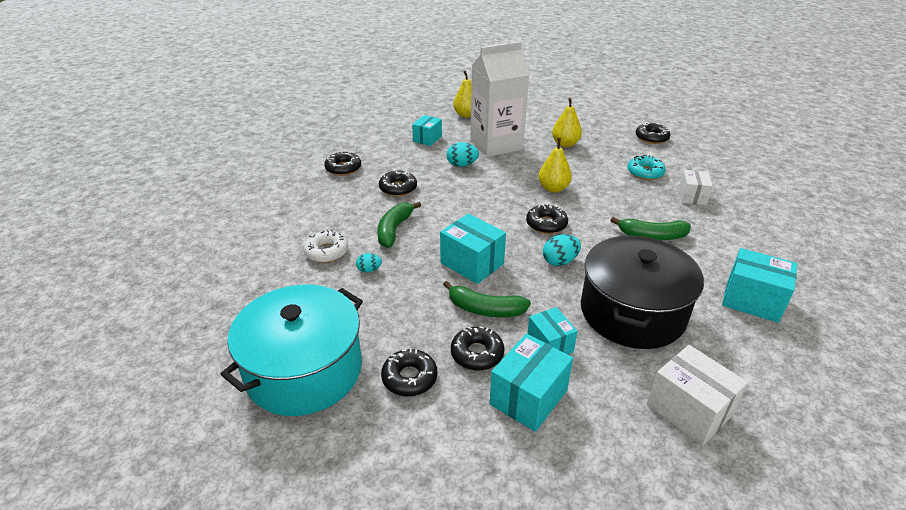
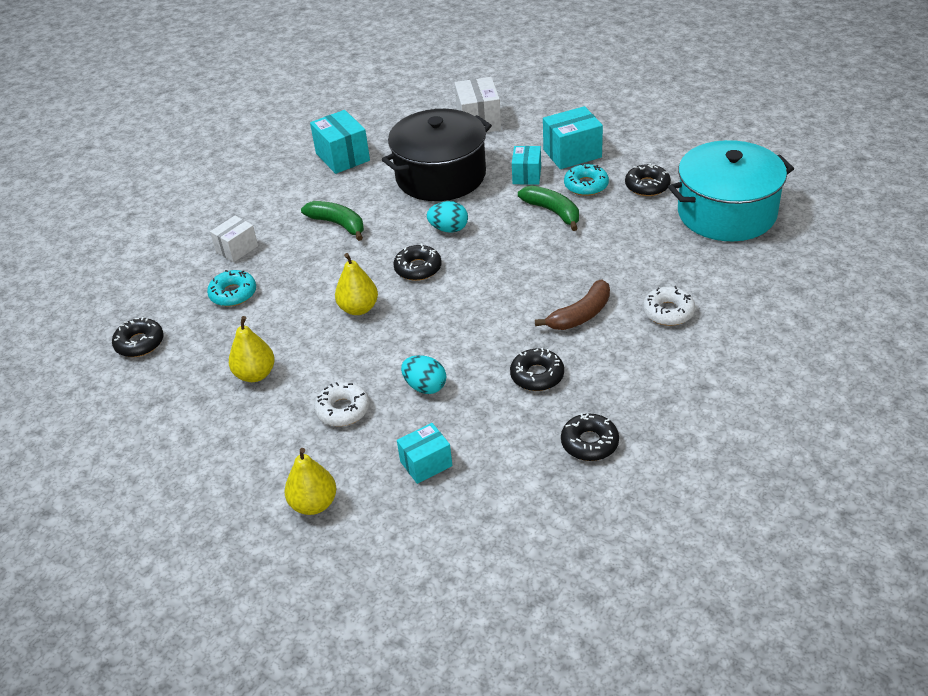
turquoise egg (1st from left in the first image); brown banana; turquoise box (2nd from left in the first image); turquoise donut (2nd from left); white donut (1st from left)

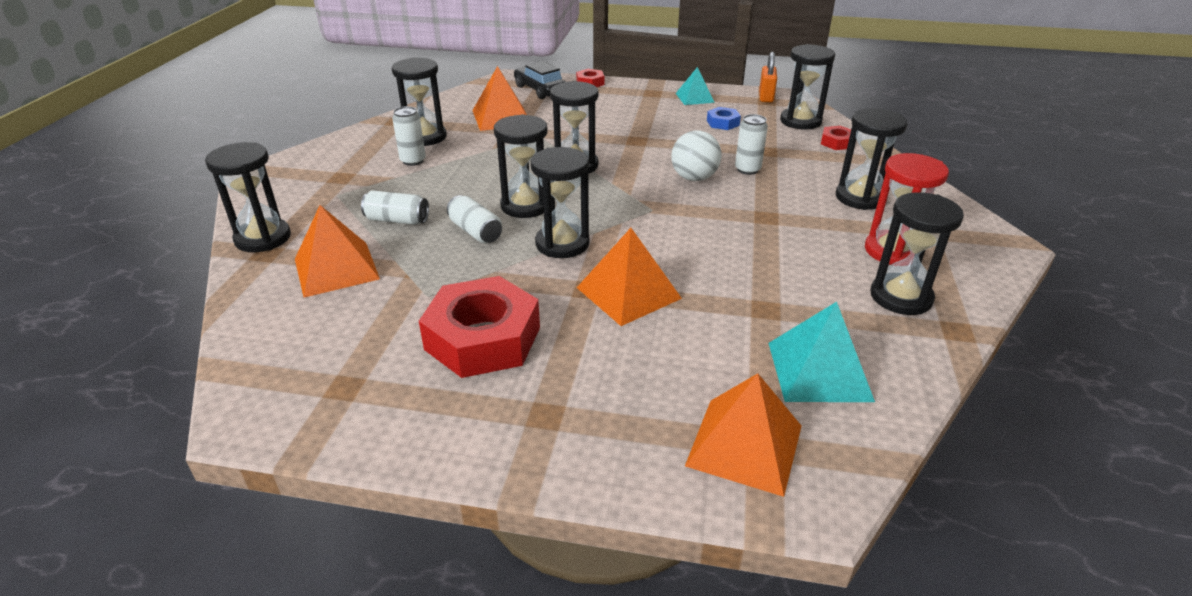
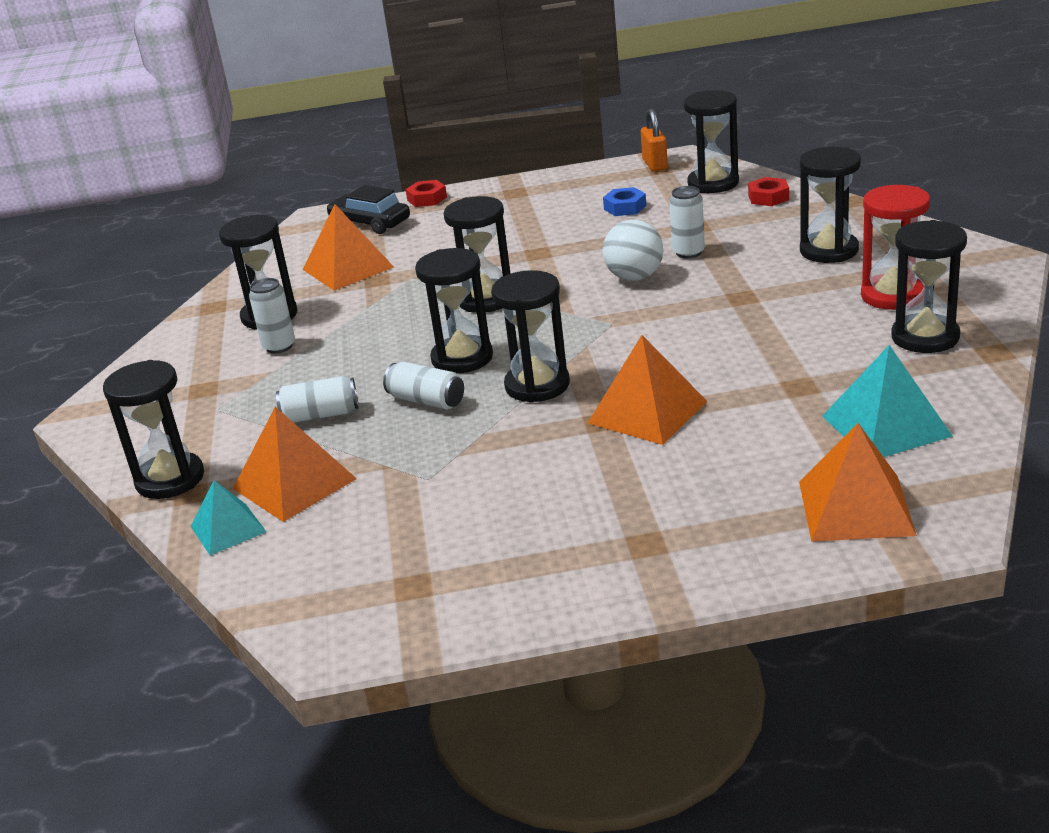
red nut (1st from left in the first image); turquoise pyramid (1st from left)

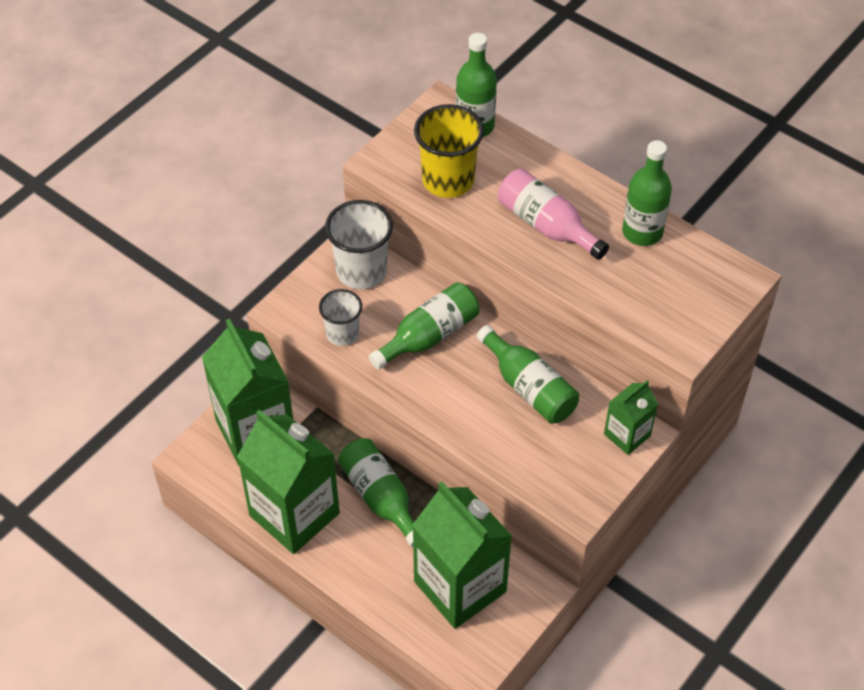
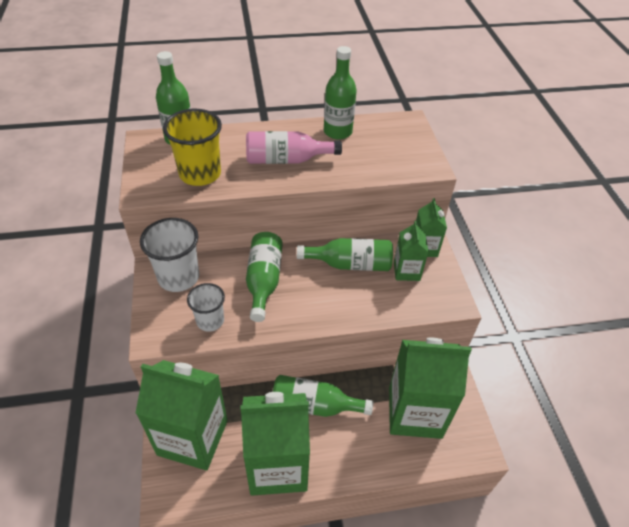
green carton (3rd from left)

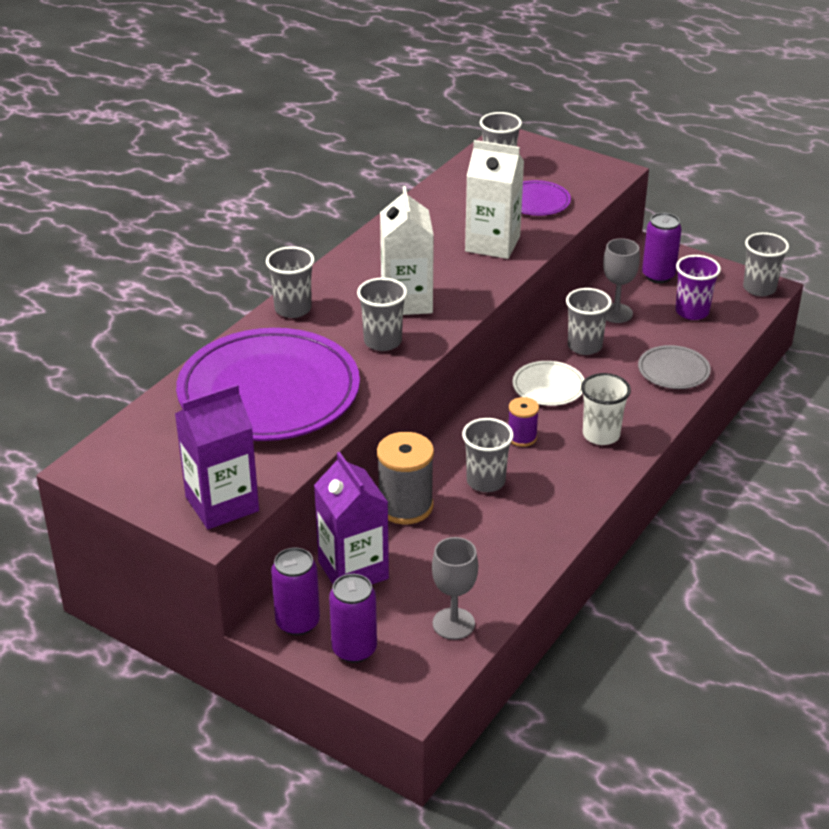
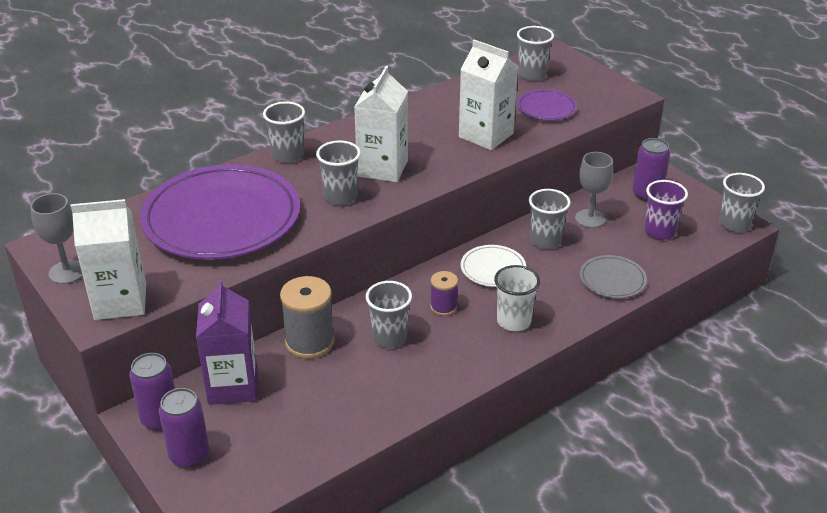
white carton (1st from left); grey goblet (1st from left)

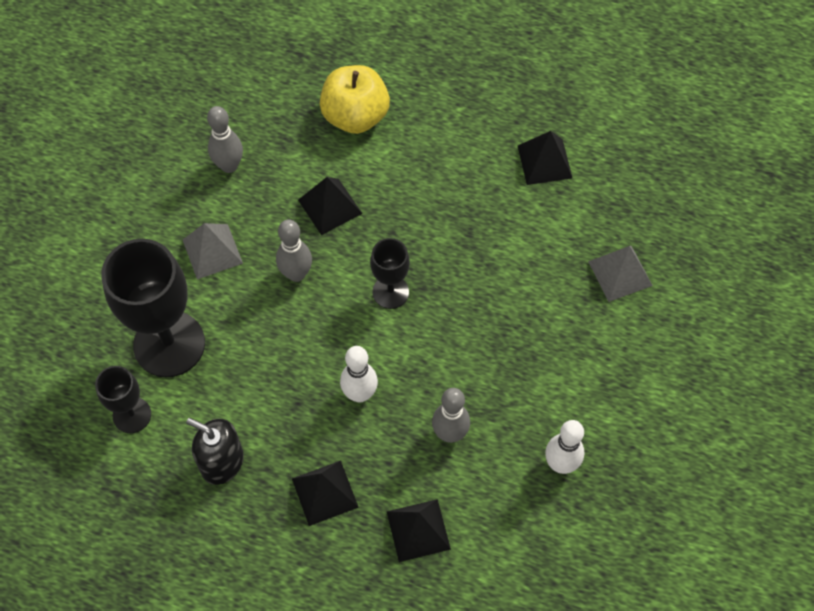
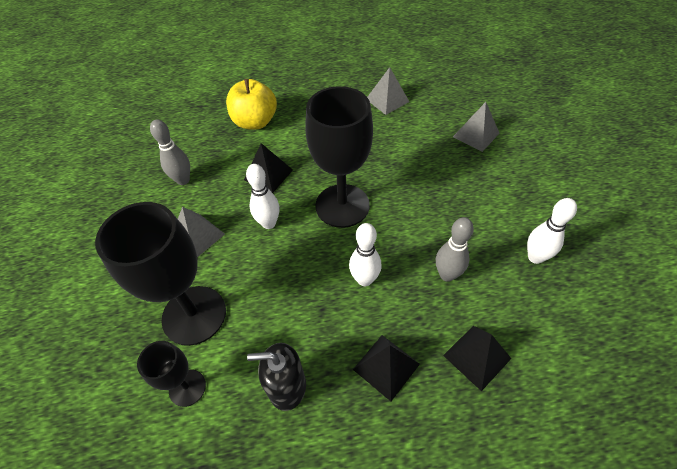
white bowling pin (1st from left); black goblet (3rd from left); grey pyramid (2nd from left)

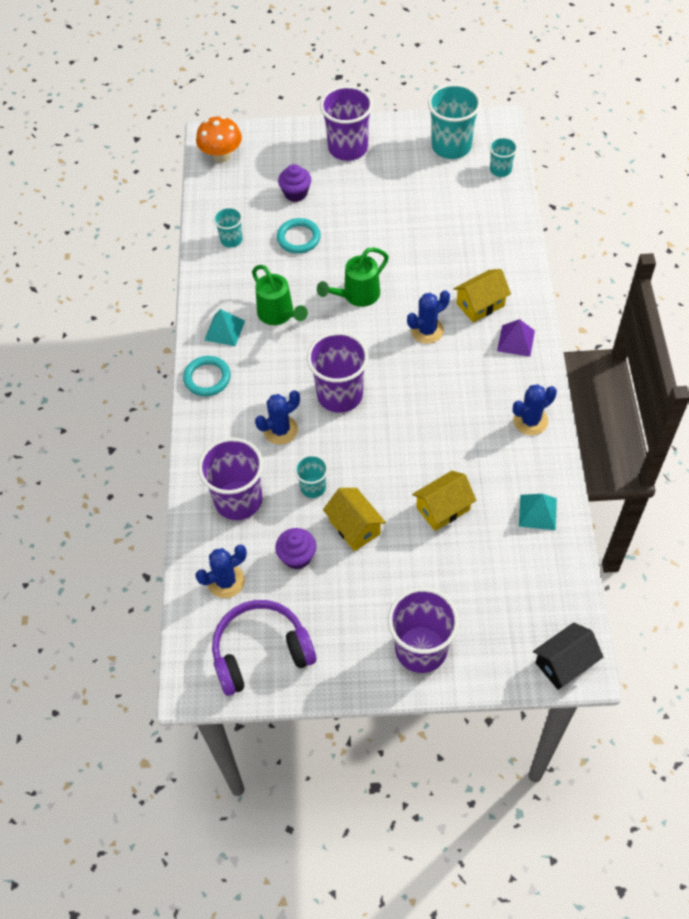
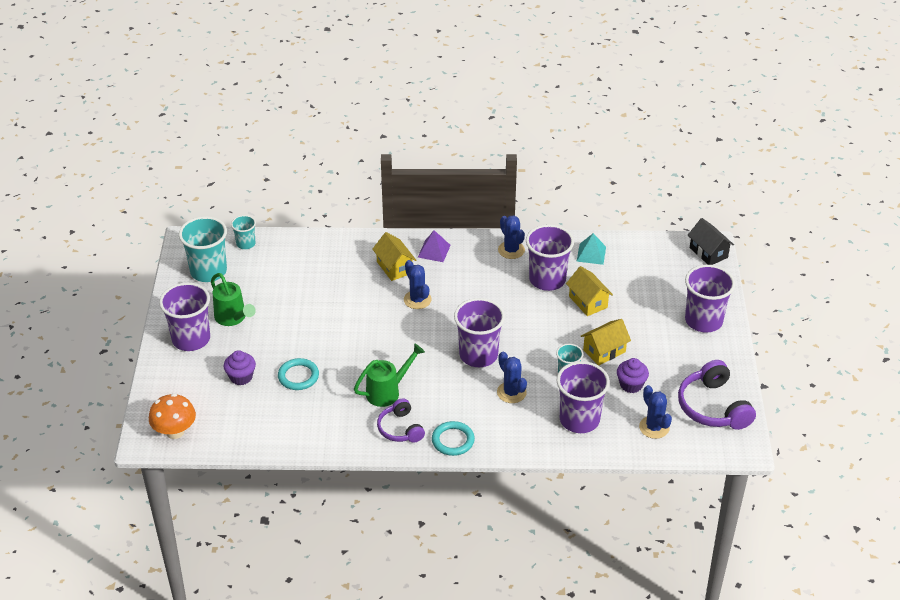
purple headphones (1st from left); turquoise cup (1st from left in the first image); green watering can (1st from left); purple cup (3rd from left)

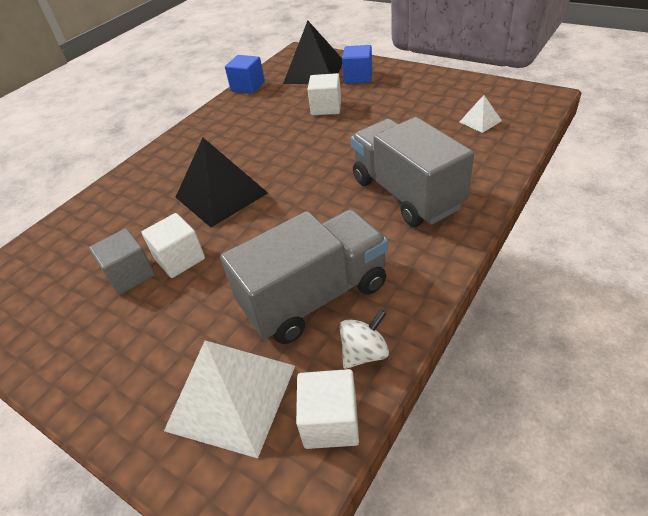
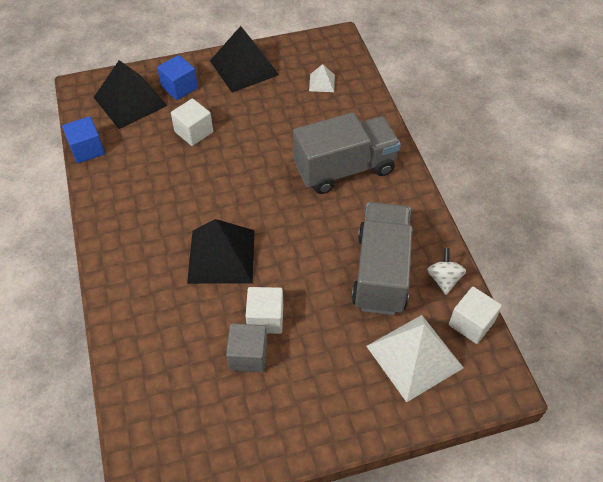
grey truck (1st from left); black pyramid (3rd from left)

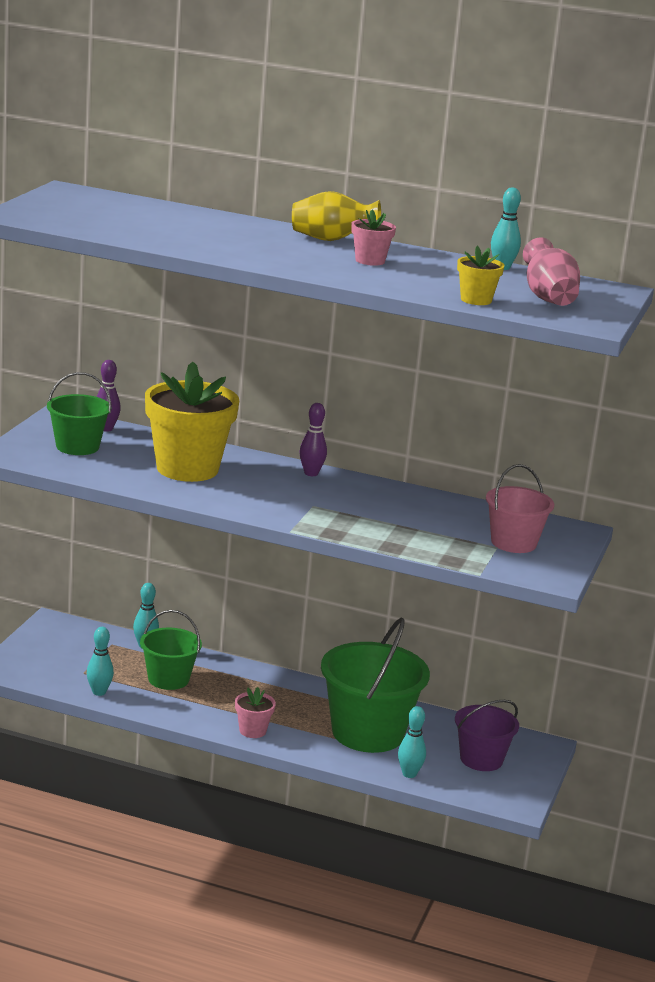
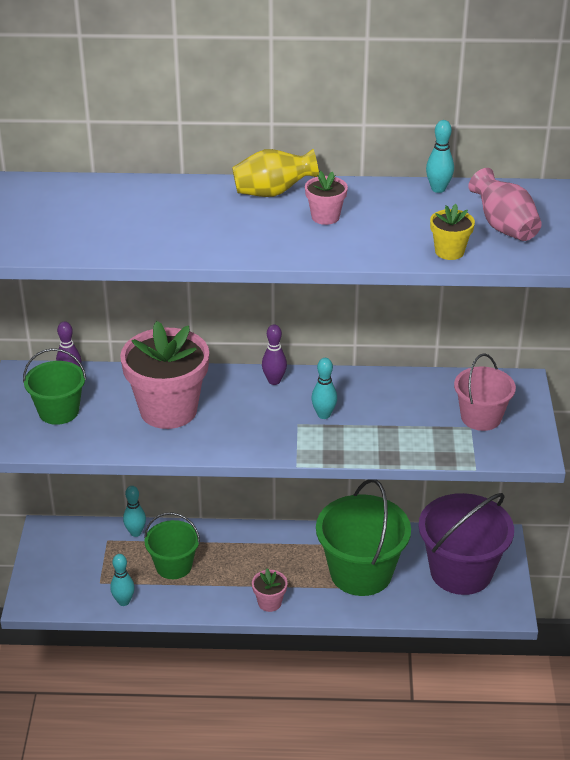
pink flower pot (1st from left); turquoise bowling pin (3rd from left); purple bucket

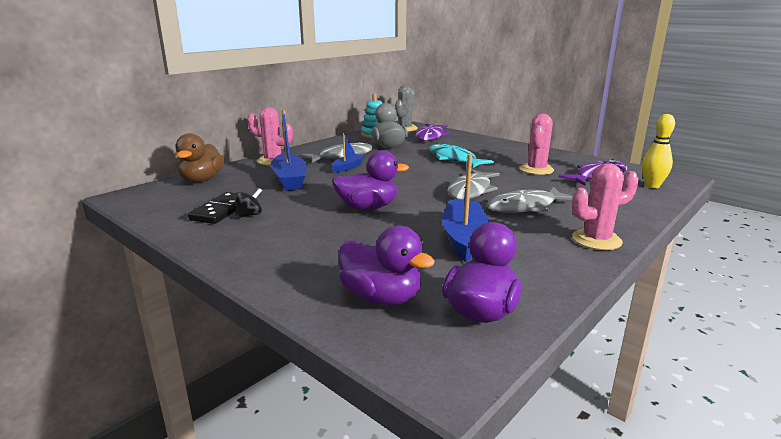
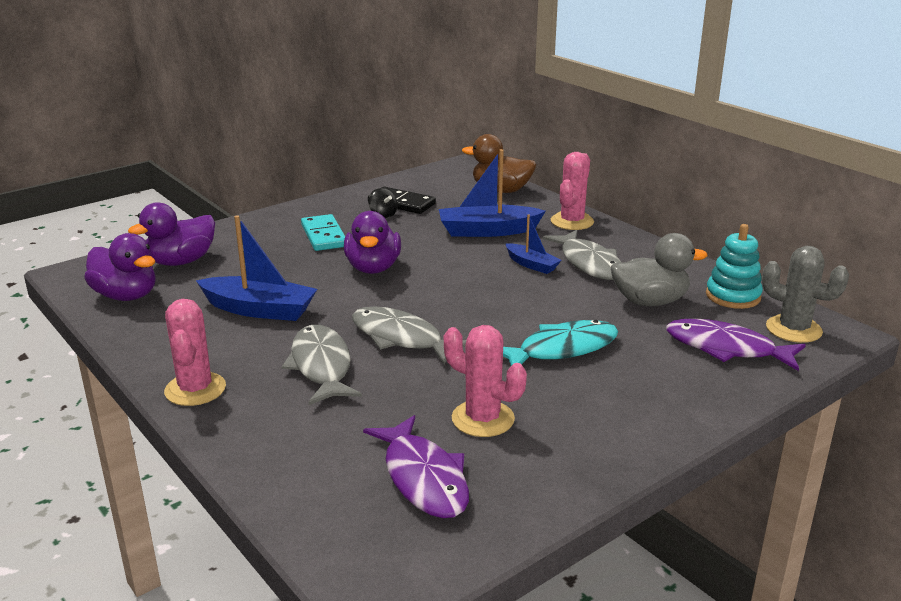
yellow bowling pin; turquoise domino

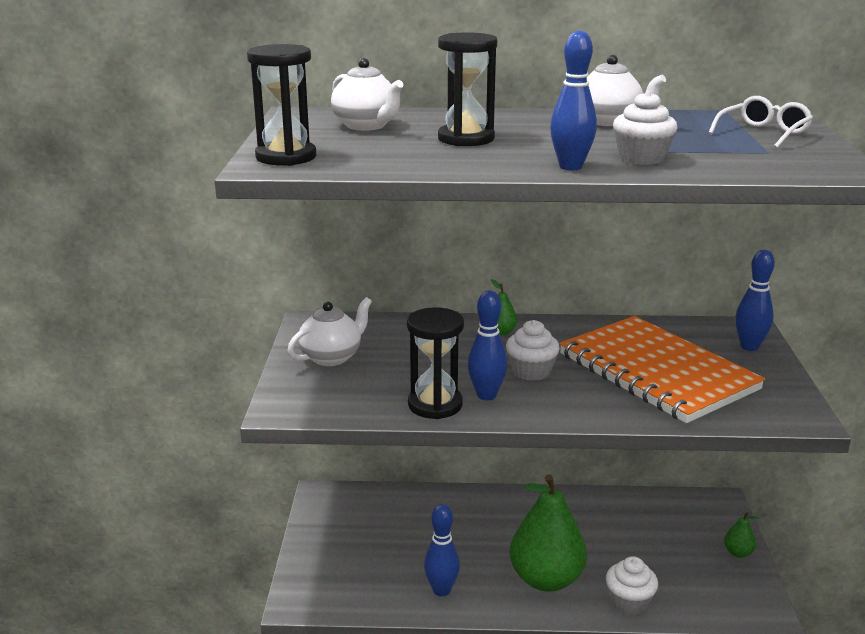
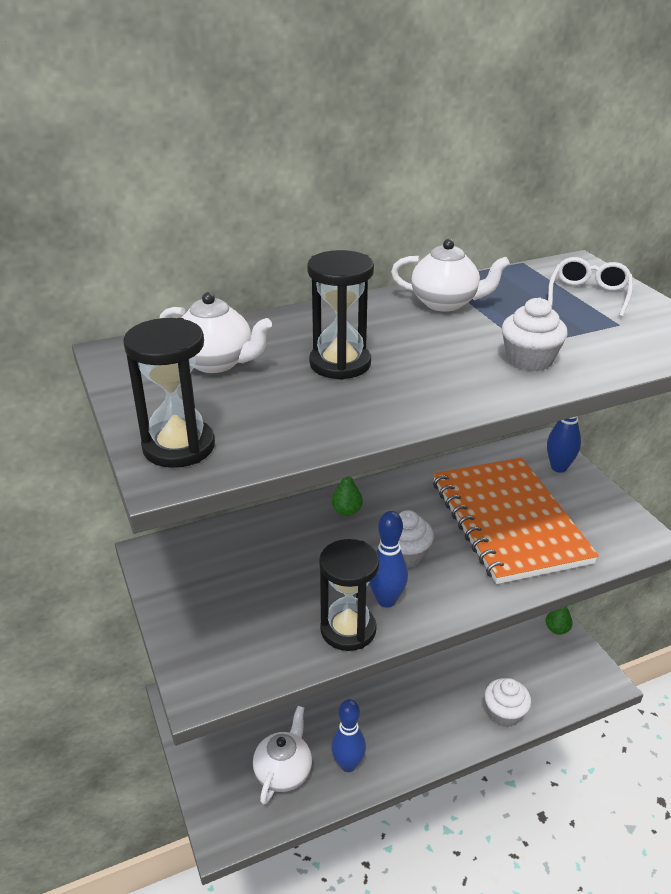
white teapot (2nd from left); green pear (2nd from left in the first image); blue bowling pin (3rd from left in the first image); orange notebook

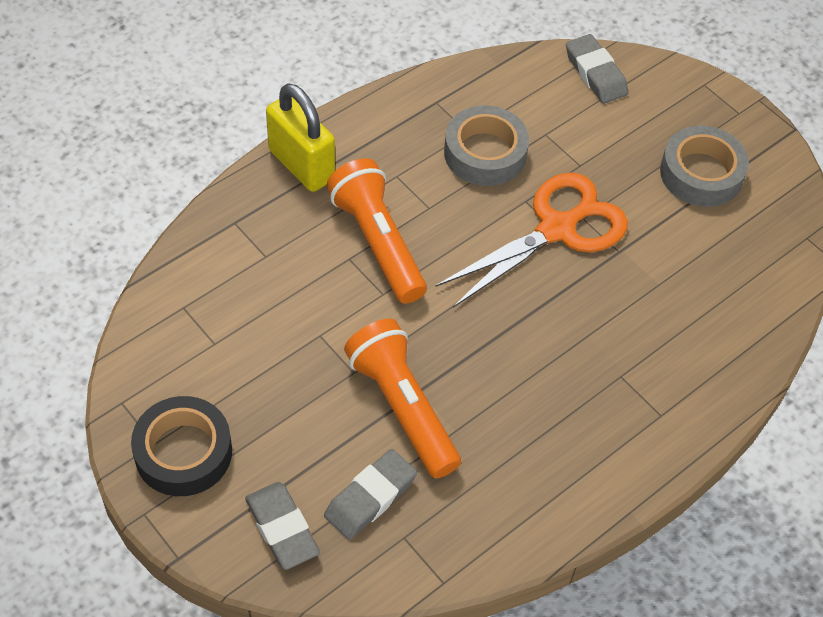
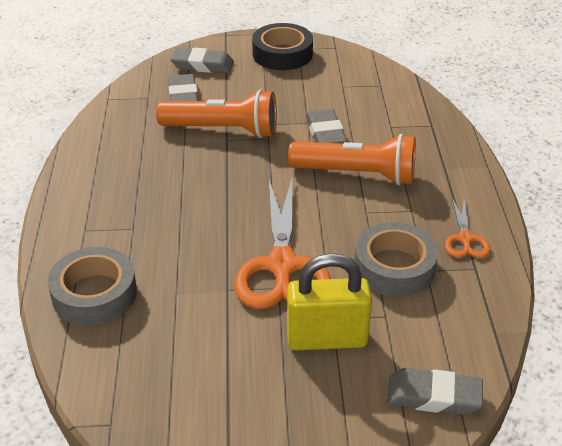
yellow padlock; grey tape (1st from left); grey eraser (3rd from left); orange scissors (2nd from left)

